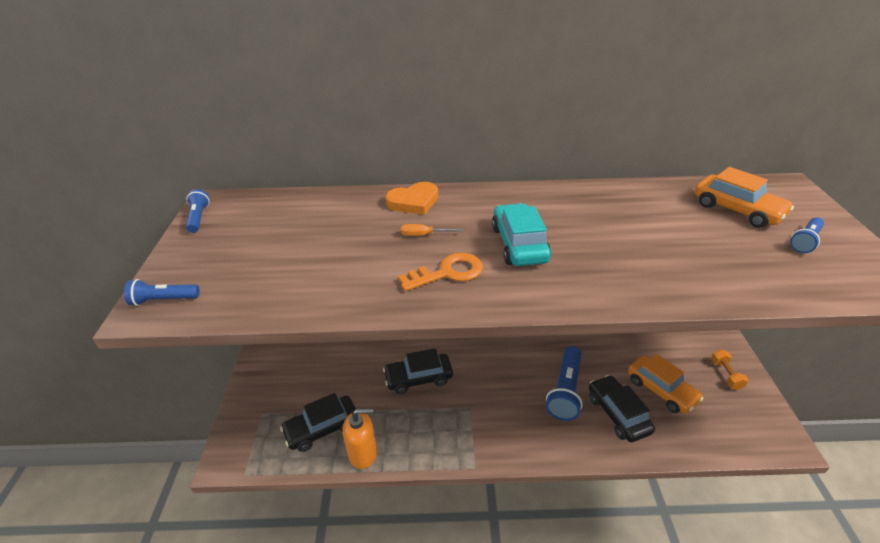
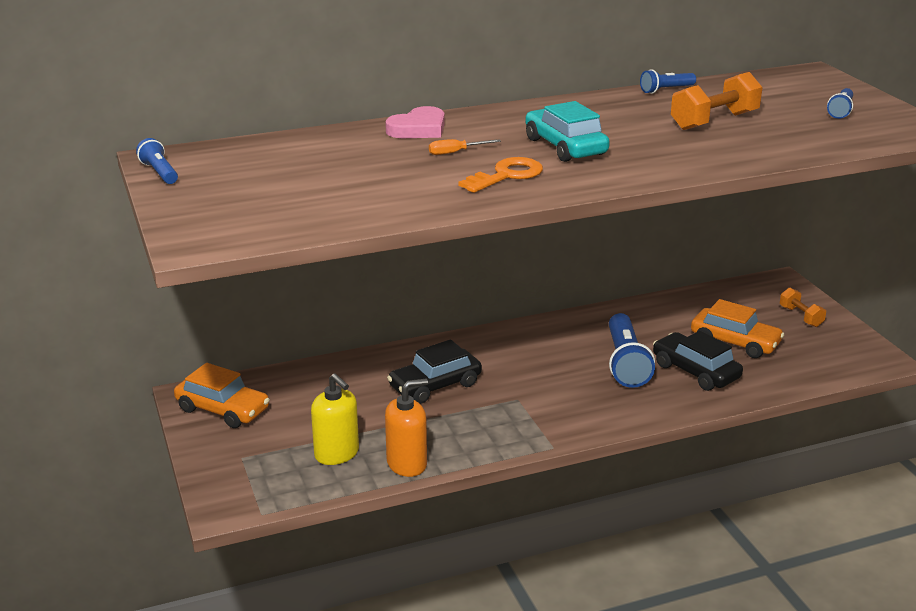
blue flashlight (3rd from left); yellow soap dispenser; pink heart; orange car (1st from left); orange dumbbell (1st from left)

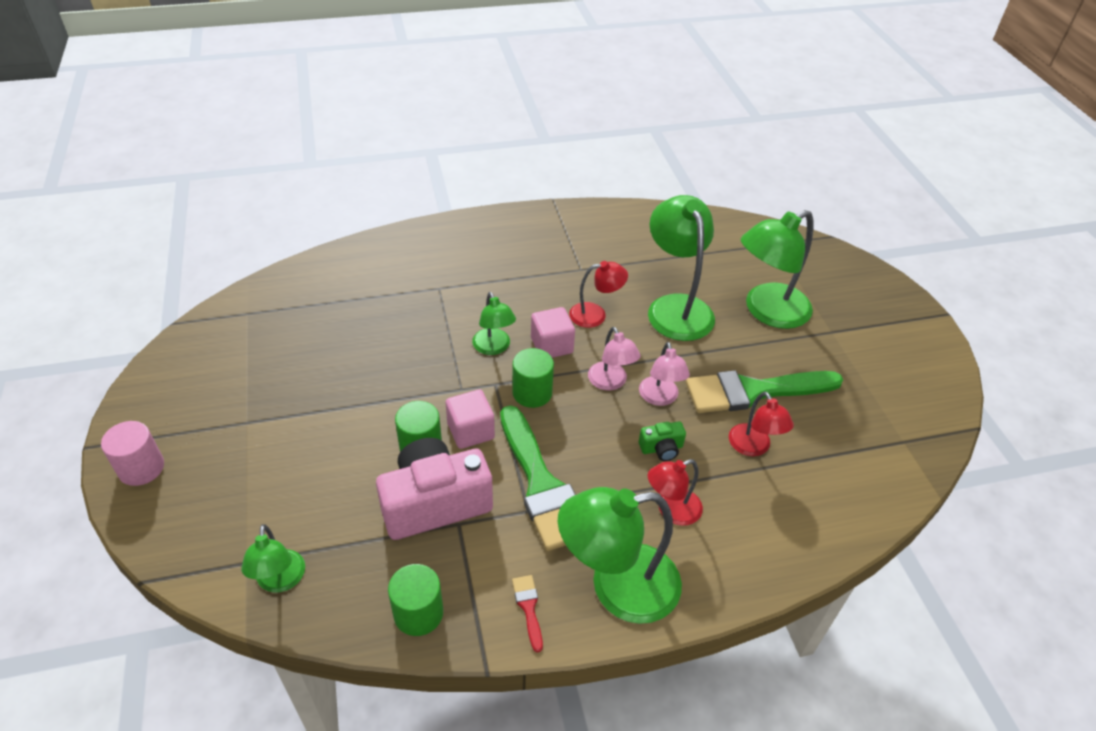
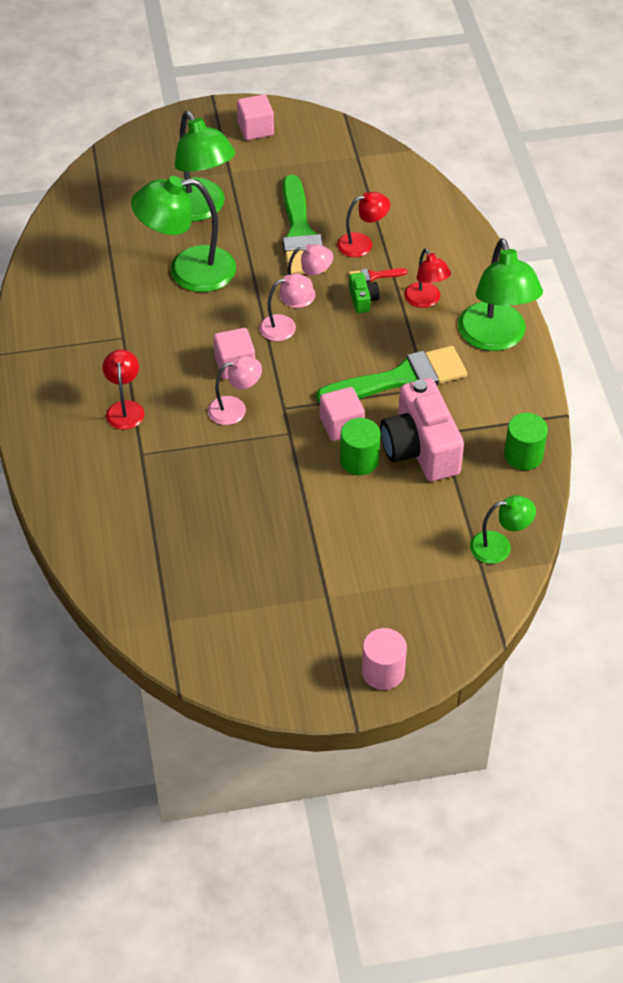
pink lamp (1st from left); red brush; green cylinder (3rd from left in the first image); red lamp (1st from left); pink cube (2nd from left)

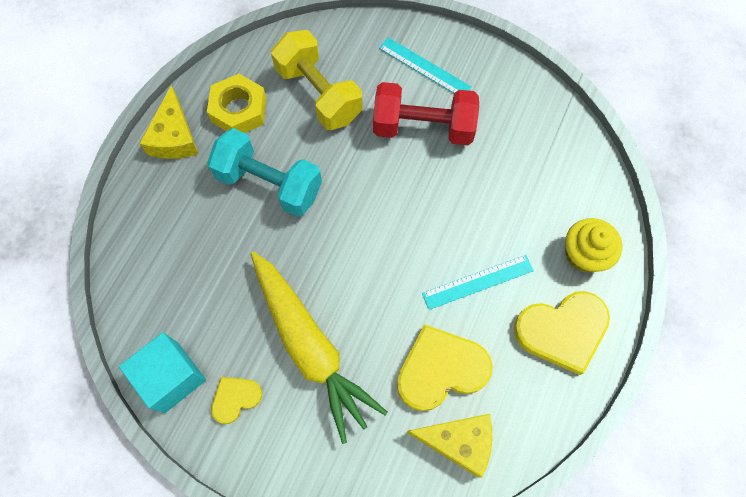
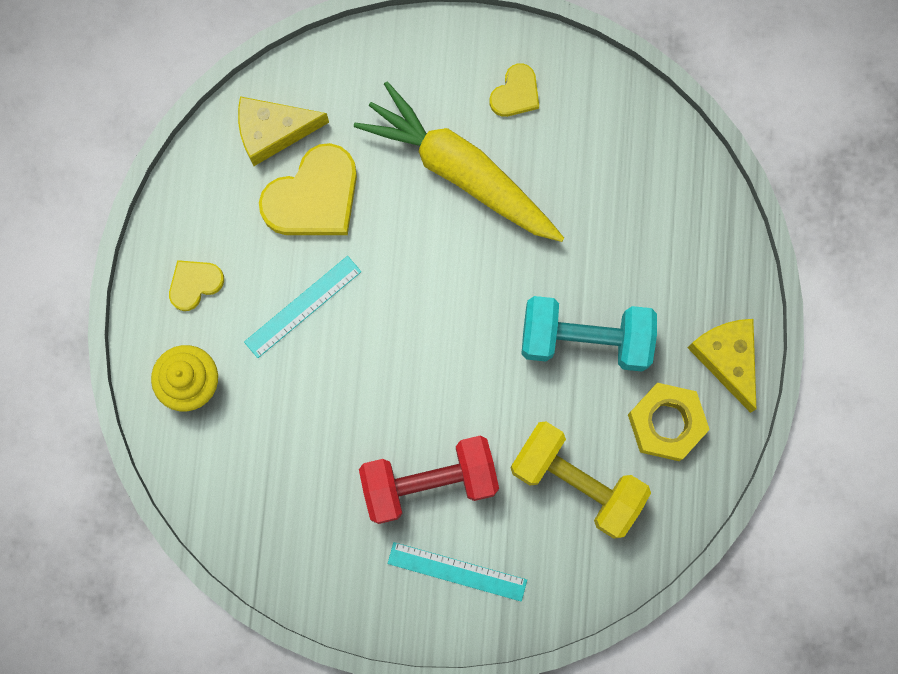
turquoise cube; yellow heart (1st from left)

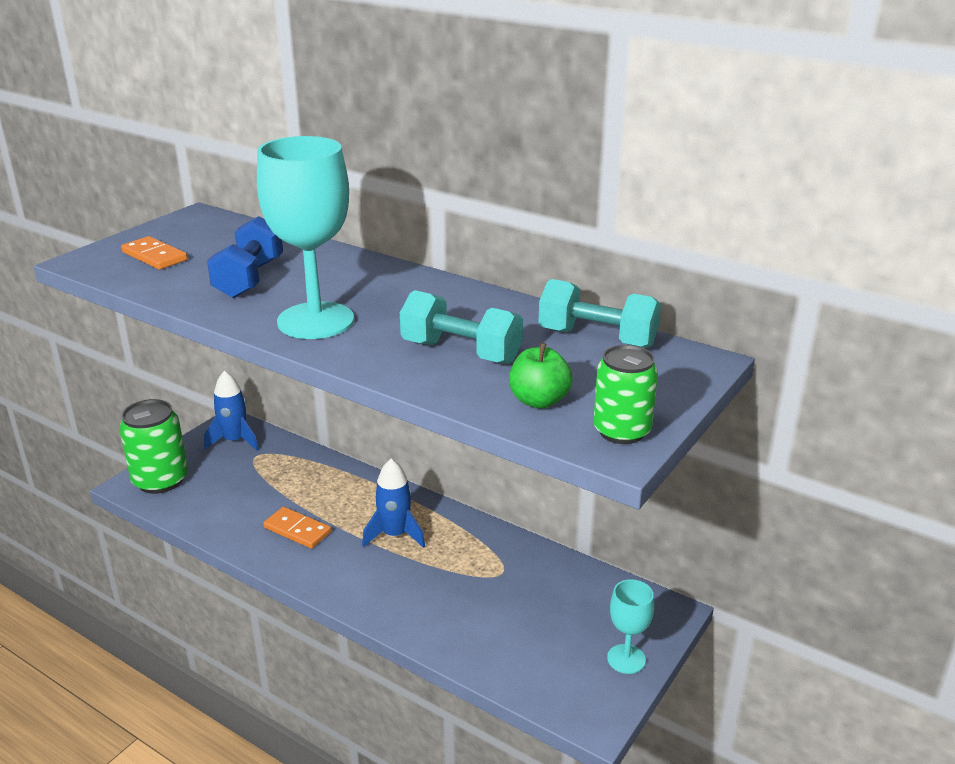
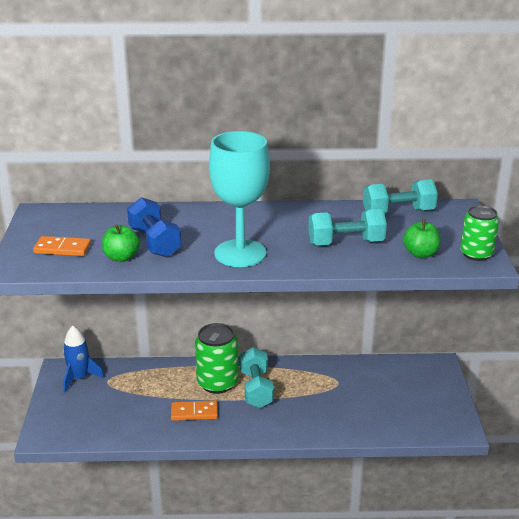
green can (1st from left); turquoise dumbbell (1st from left); turquoise goblet (2nd from left in the first image); green apple (1st from left)

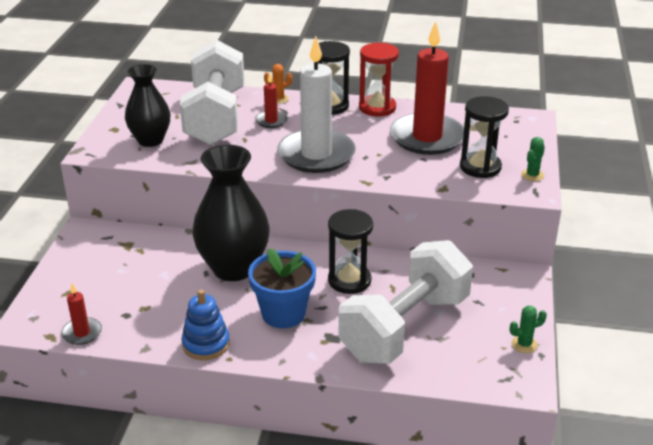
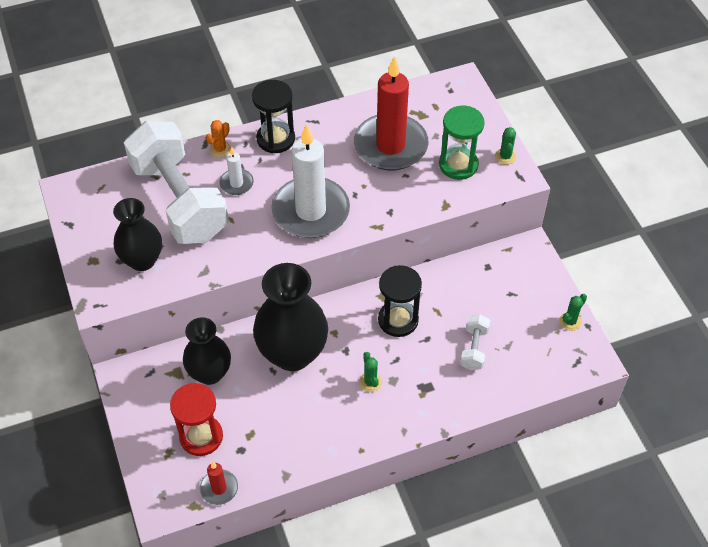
blue stacking toy; green cactus (1st from left); white candle (1st from left); white dumbbell (2nd from left); red hourglass; green hourglass; black vase (2nd from left)

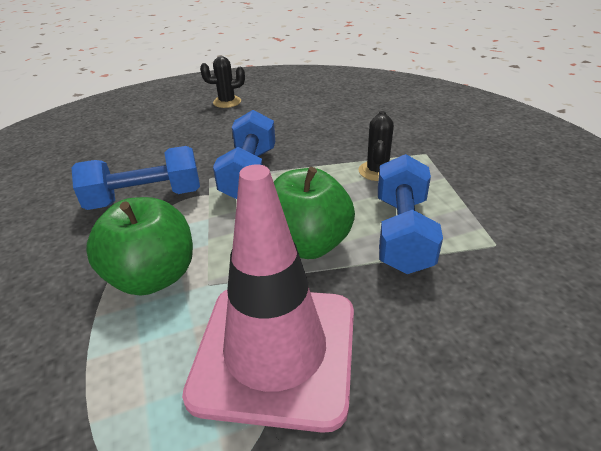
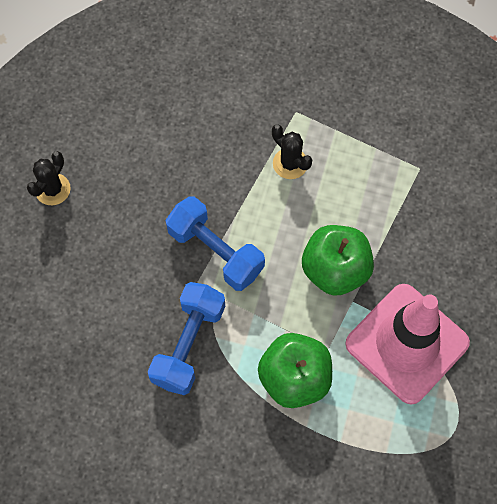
blue dumbbell (3rd from left in the first image)

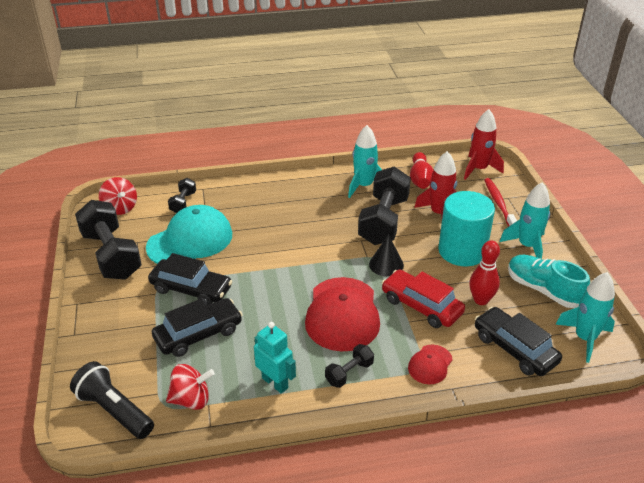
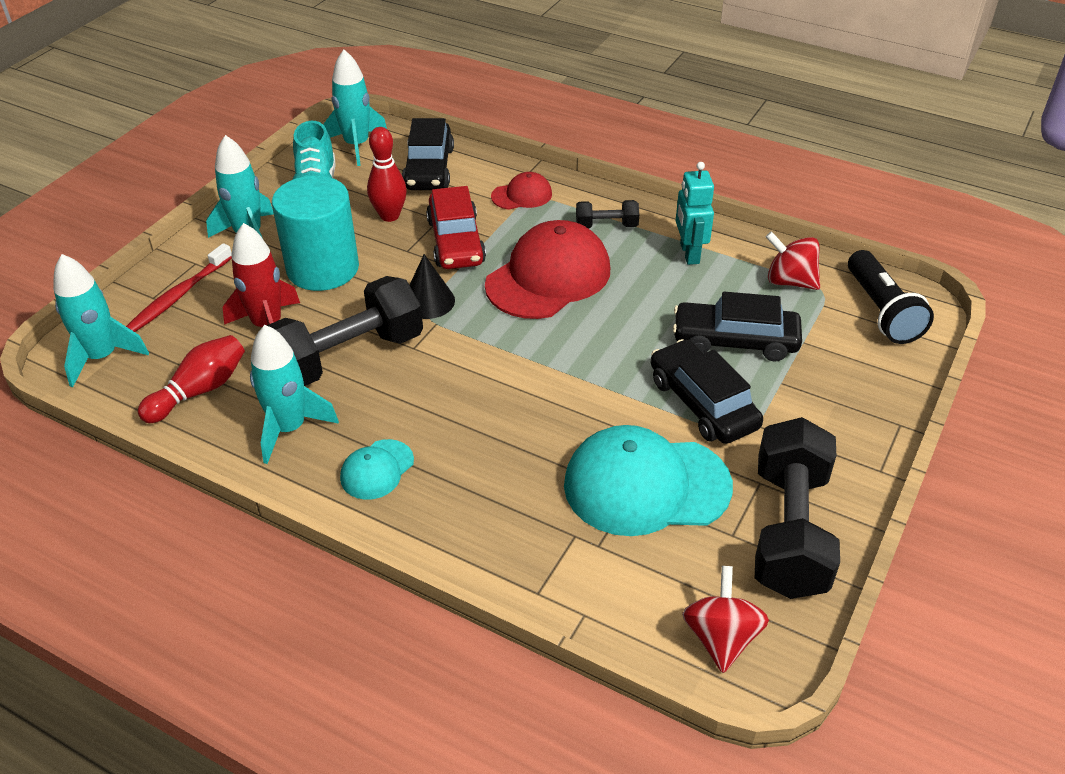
black dumbbell (2nd from left in the first image); turquoise rocket (1st from left); turquoise cap (1st from left)

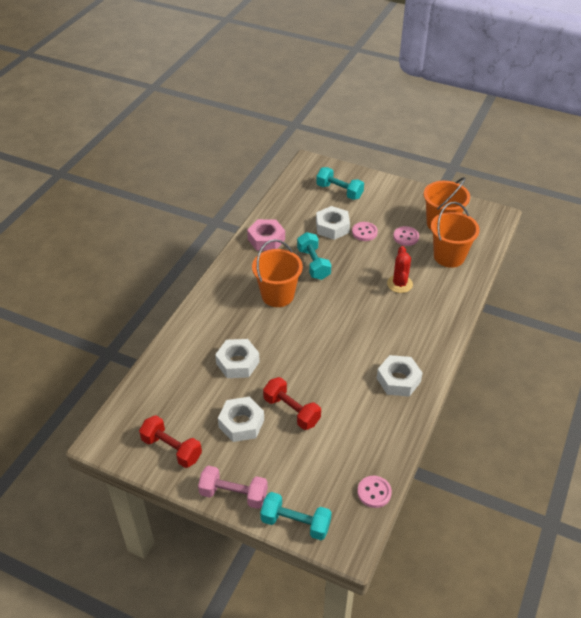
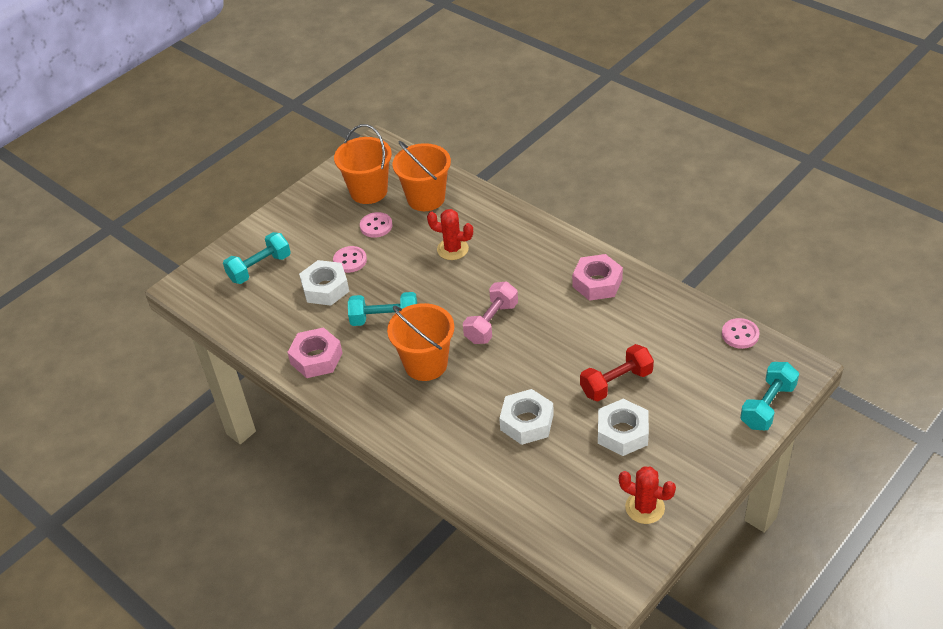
red cactus (2nd from left); pink dumbbell; pink nut (2nd from left)

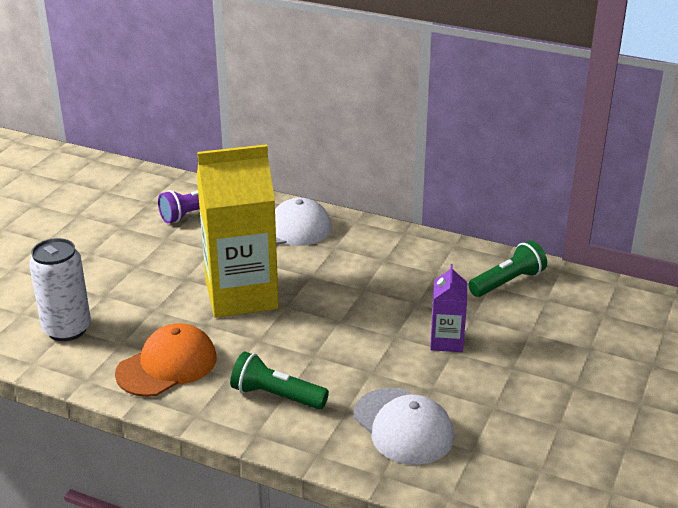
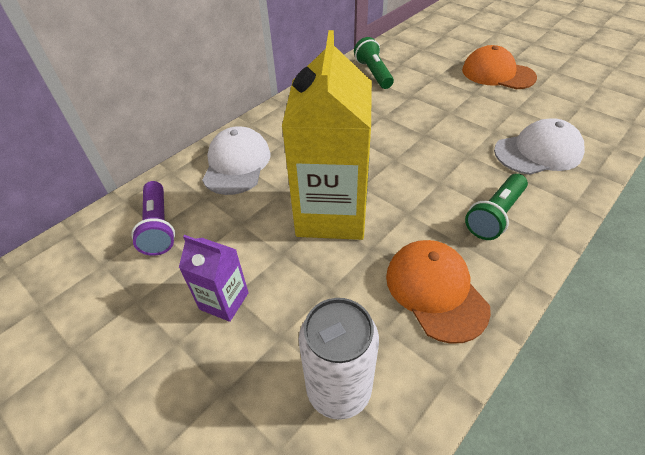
purple carton; orange cap (2nd from left)

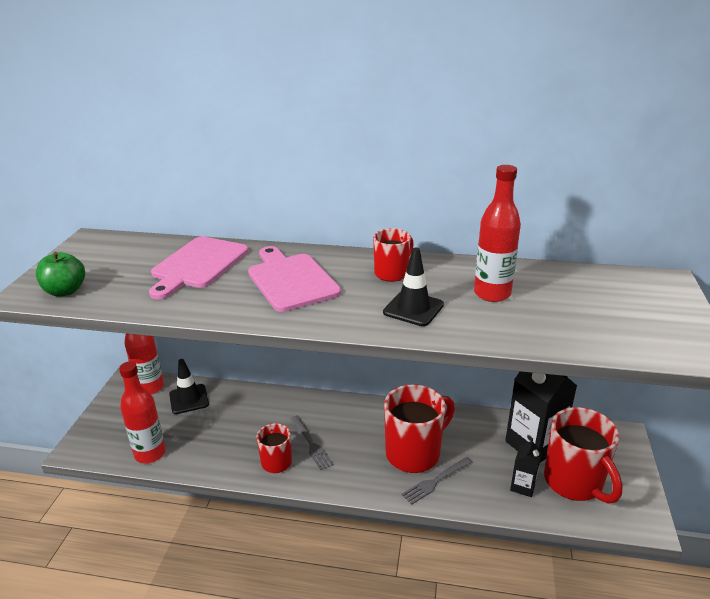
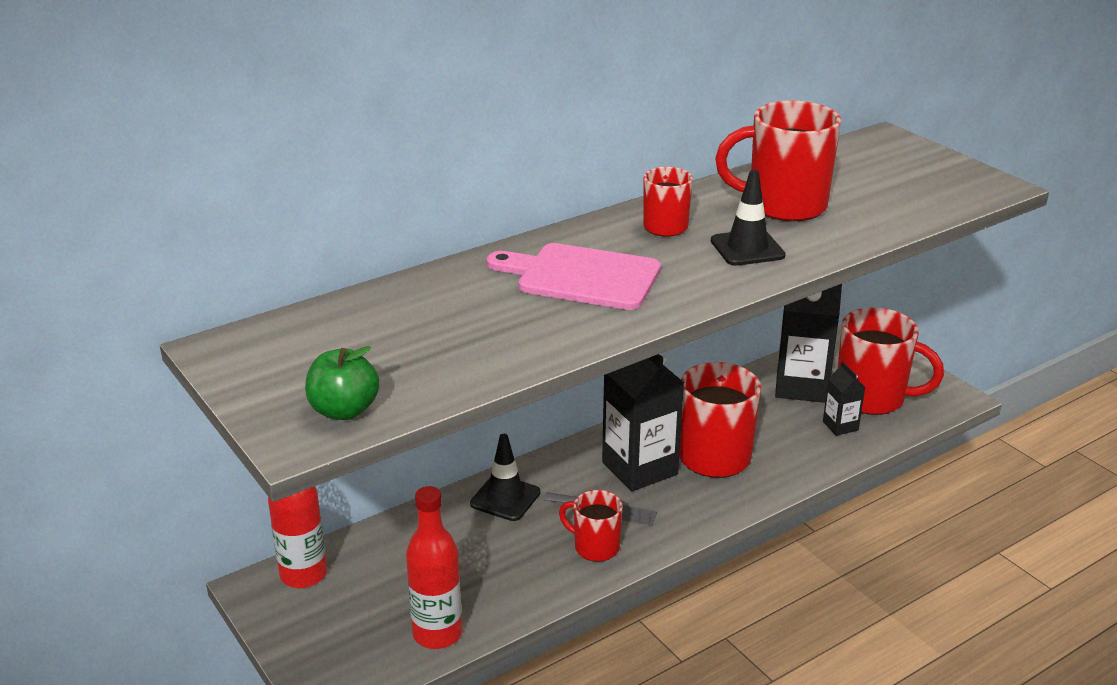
pink cutting board (1st from left in the first image); black traffic cone (1st from left); grey fork (2nd from left in the first image); red mug (4th from left); black carton (1st from left)

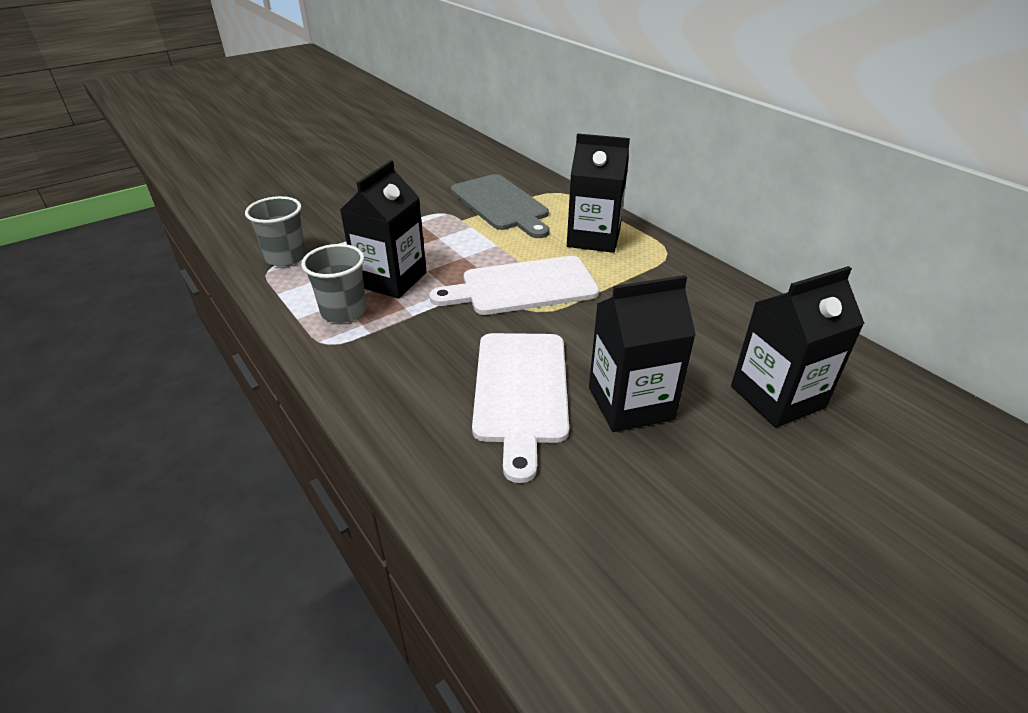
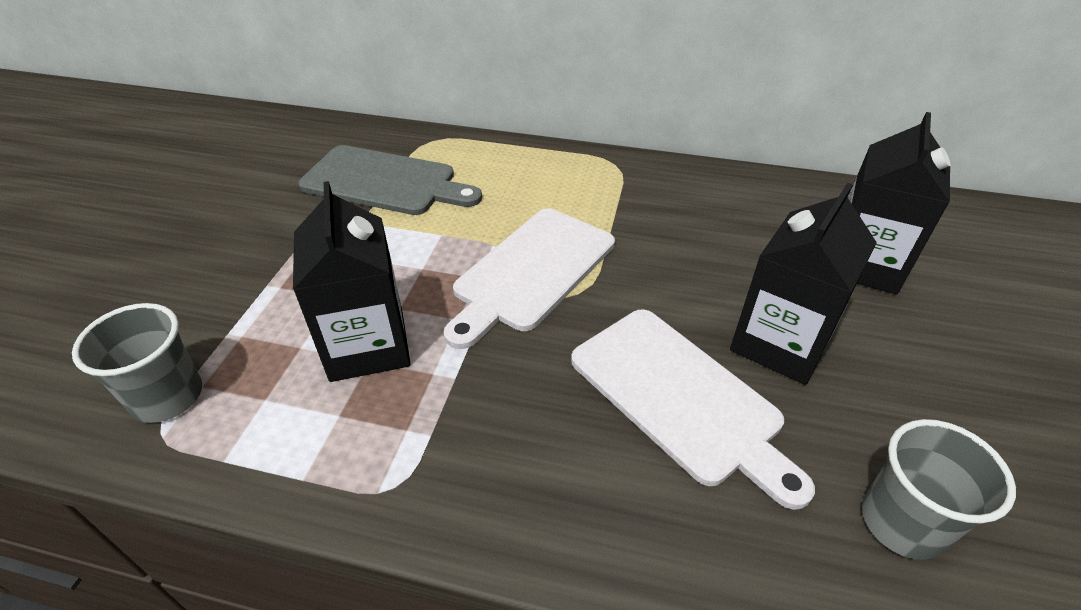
grey cup (2nd from left); black carton (2nd from left in the first image)

